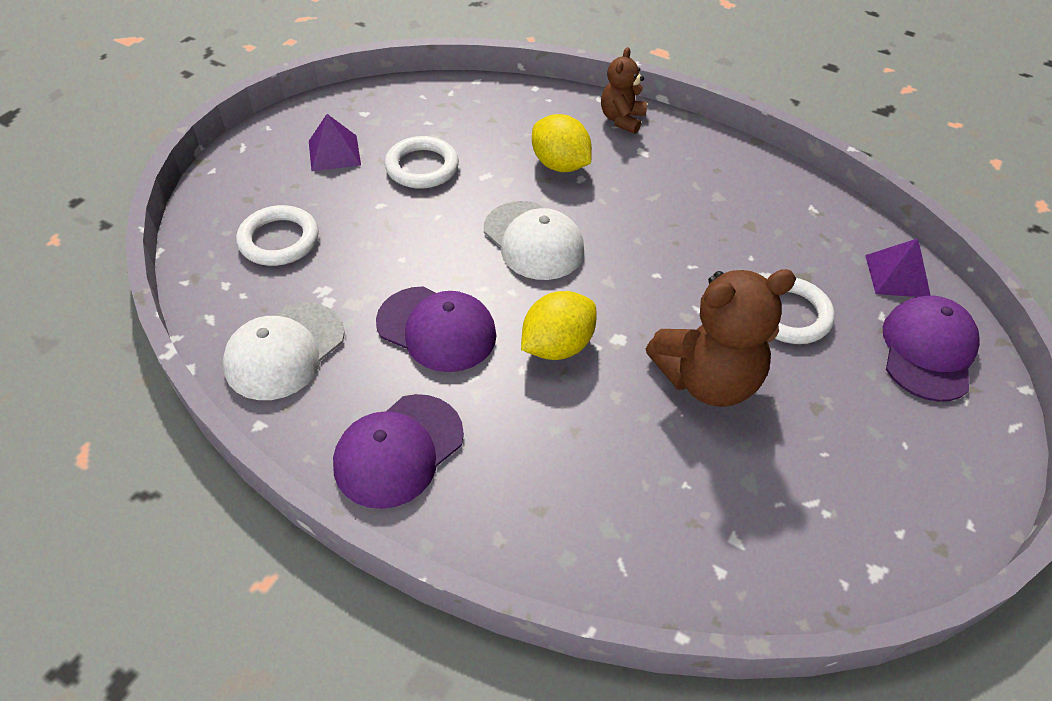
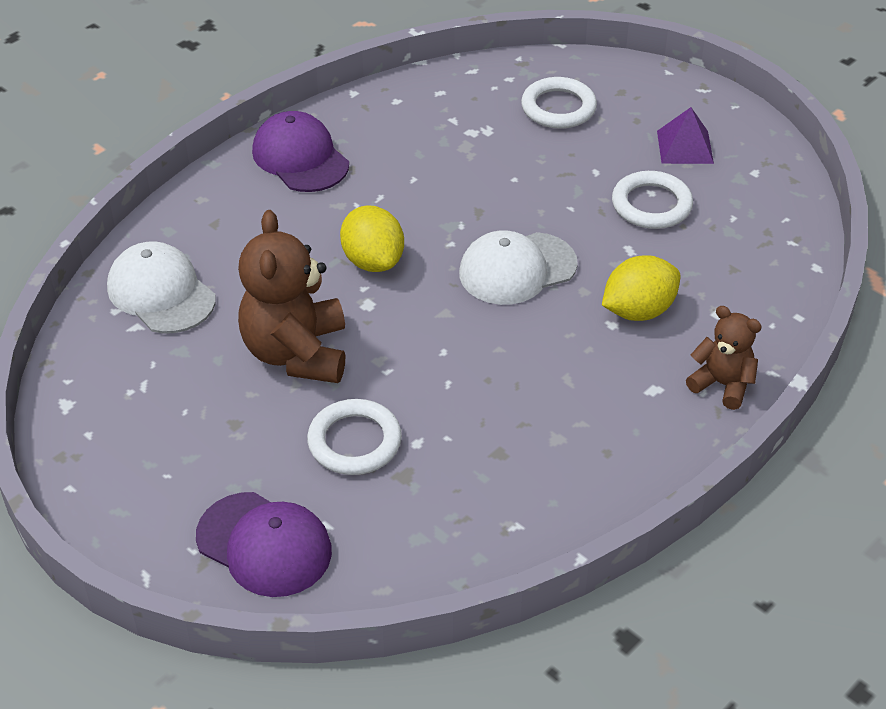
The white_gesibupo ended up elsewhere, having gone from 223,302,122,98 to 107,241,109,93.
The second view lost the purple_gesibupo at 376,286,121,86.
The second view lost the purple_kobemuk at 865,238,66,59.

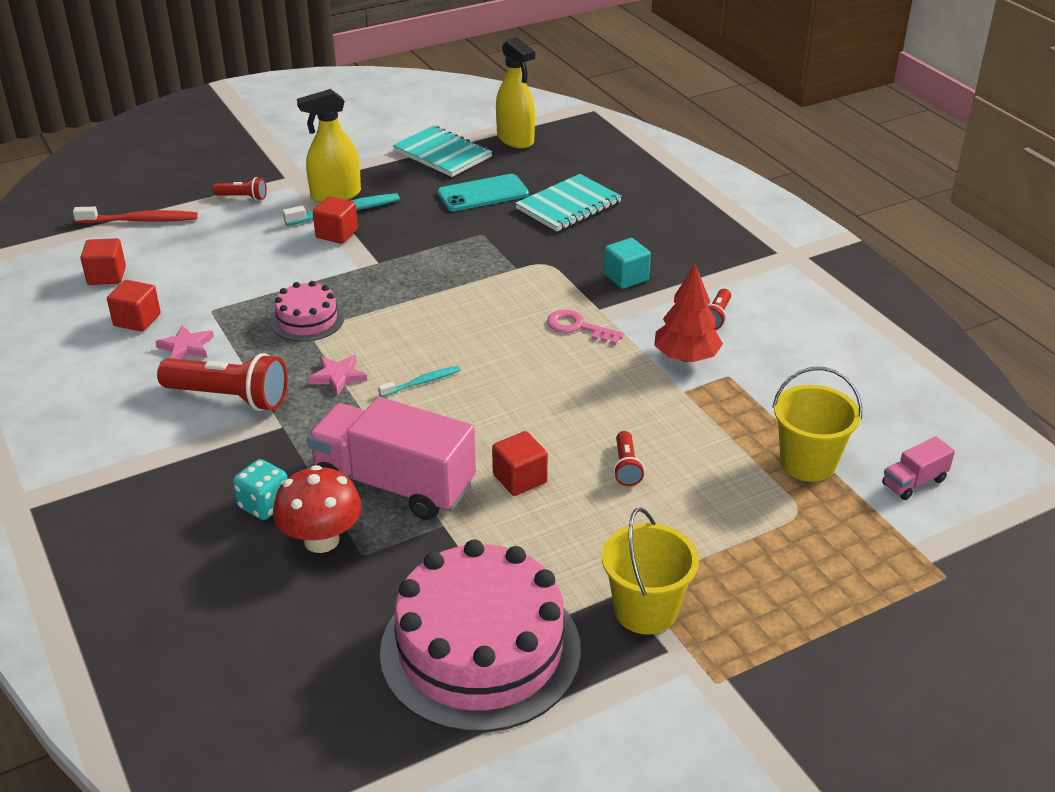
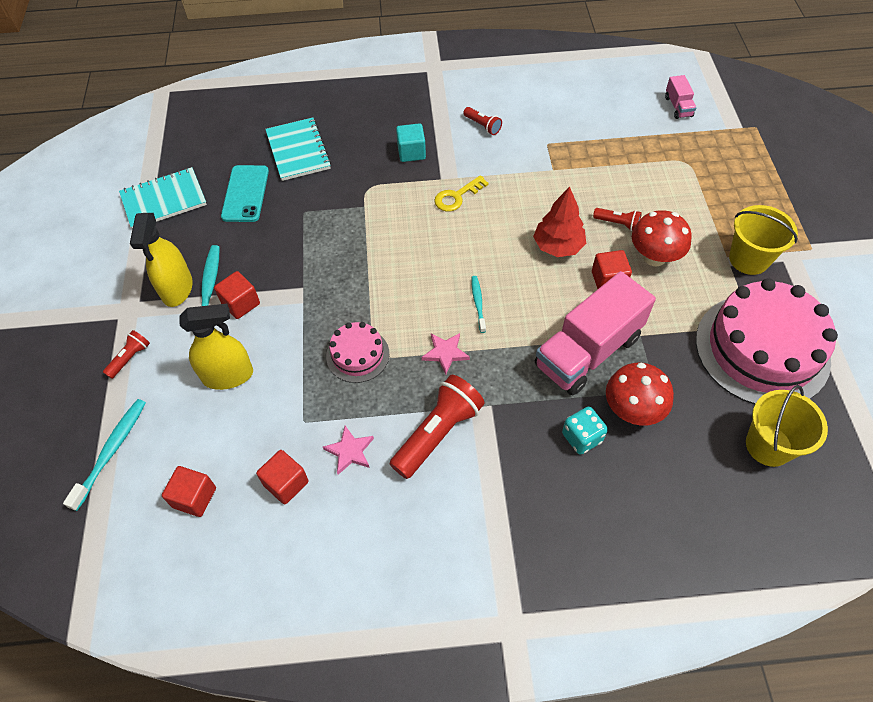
What was the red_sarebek at 73,207,125,17 turned into the turquoise_sarebek at 63,399,83,112.
The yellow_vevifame ended up elsewhere, having gone from 496,37,39,112 to 179,304,74,86.
What was the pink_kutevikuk at 547,310,77,35 turned into the yellow_kutevikuk at 434,175,55,37.
The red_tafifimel ended up elsewhere, having gone from 654,264,69,98 to 533,186,53,71.
The second view gained the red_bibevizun at 632,210,60,56.
The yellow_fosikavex ended up elsewhere, having gone from 772,367,90,115 to 746,385,82,82.

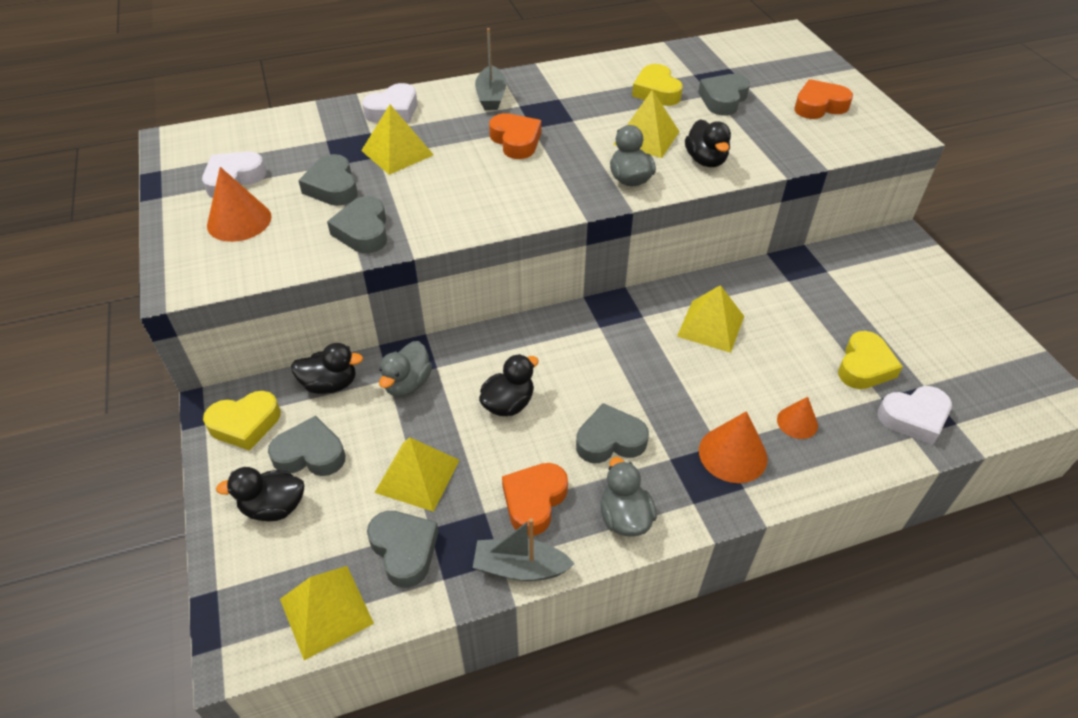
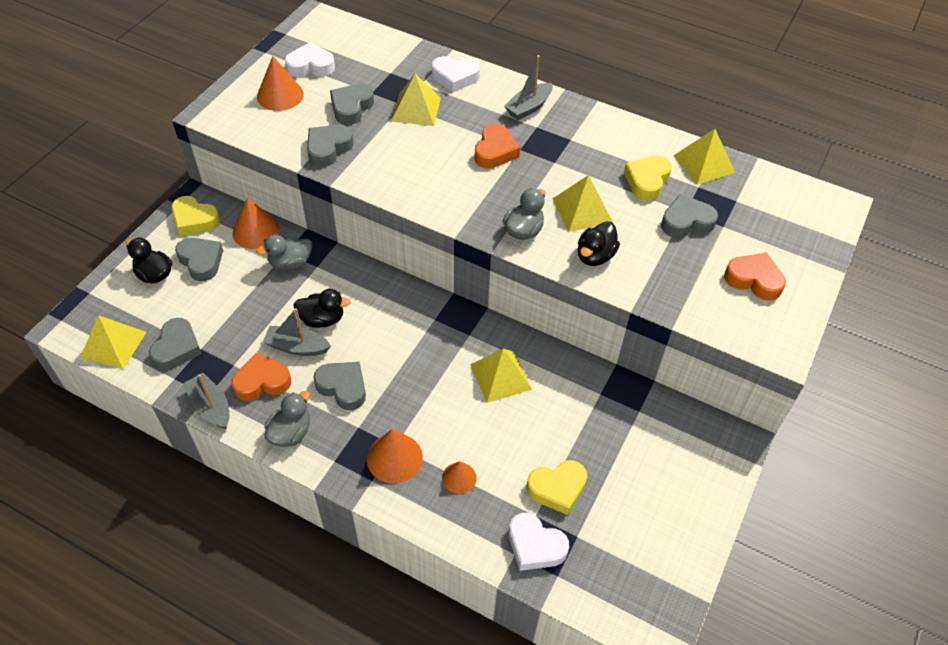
Where the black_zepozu stood at 291,343,72,51, the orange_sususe came to stand at 233,197,47,52.
The second view gained the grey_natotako at 263,308,68,48.
The yellow_kobemuk ended up elsewhere, having gone from 375,437,85,75 to 673,129,62,56.

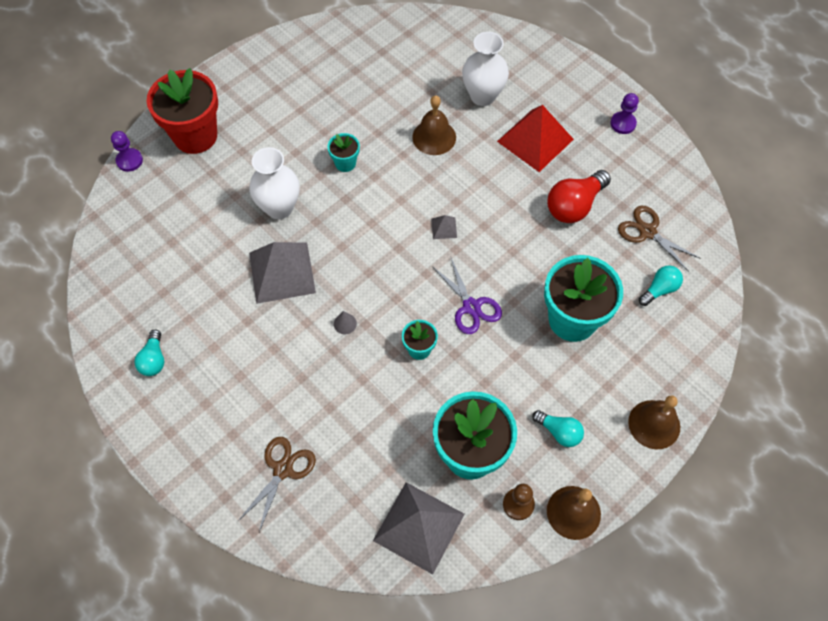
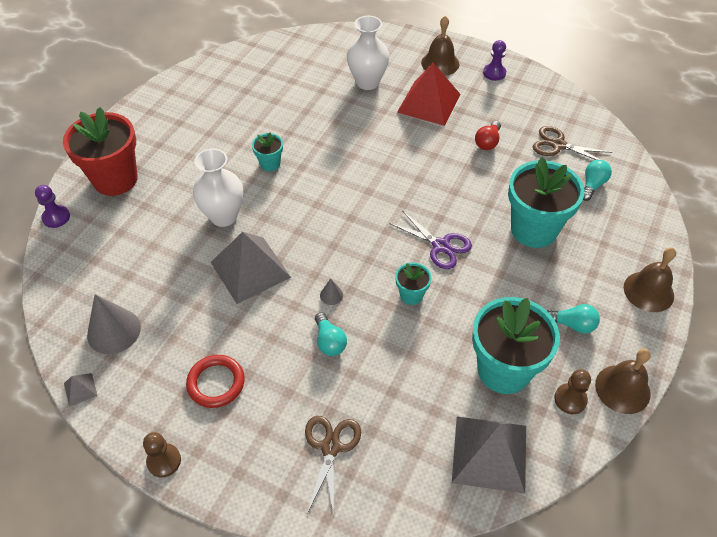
The grey_kobemuk ended up elsewhere, having gone from 431,215,26,24 to 64,373,34,33.
The second view gained the grey_sususe at 87,294,54,60.
The second view gained the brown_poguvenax at 143,432,38,46.
The second view gained the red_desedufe at 186,355,59,53.
The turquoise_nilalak ended up elsewhere, having gone from 134,330,30,46 to 315,312,32,44.
The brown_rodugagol ended up elsewhere, having gone from 412,95,44,60 to 421,16,39,60.
The size of the red_nilalak at 547,170,64,53 changed by a factor of 0.60.

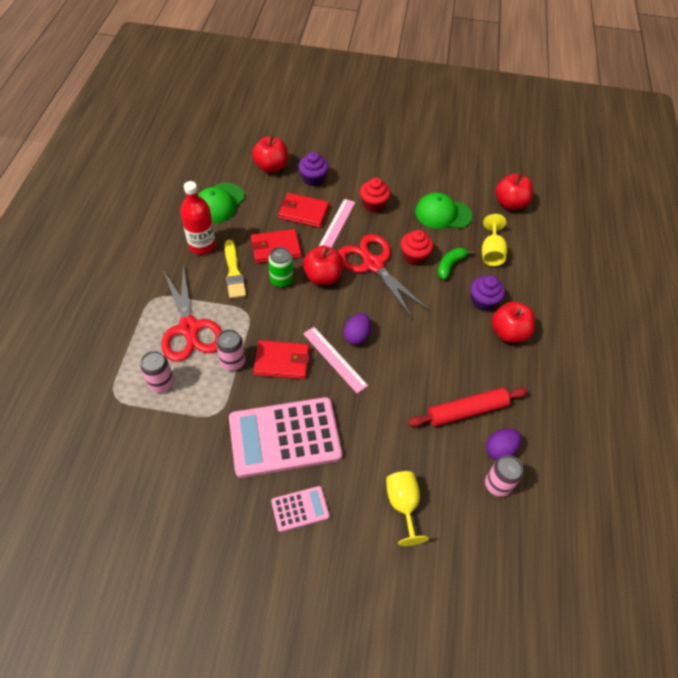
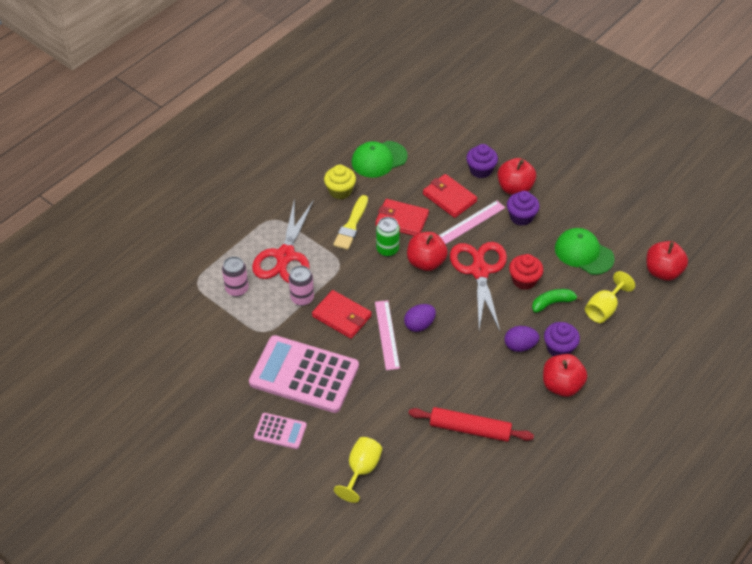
Where the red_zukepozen stood at 180,181,36,73, the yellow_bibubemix came to stand at 324,165,32,34.
The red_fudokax ended up elsewhere, having gone from 252,135,36,38 to 498,158,38,37.
The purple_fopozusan ended up elsewhere, having gone from 486,428,35,32 to 505,326,34,26.
What was the red_bibubemix at 360,178,31,35 turned into the purple_bibubemix at 507,191,33,35.
The second view lost the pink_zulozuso at 485,456,38,41.

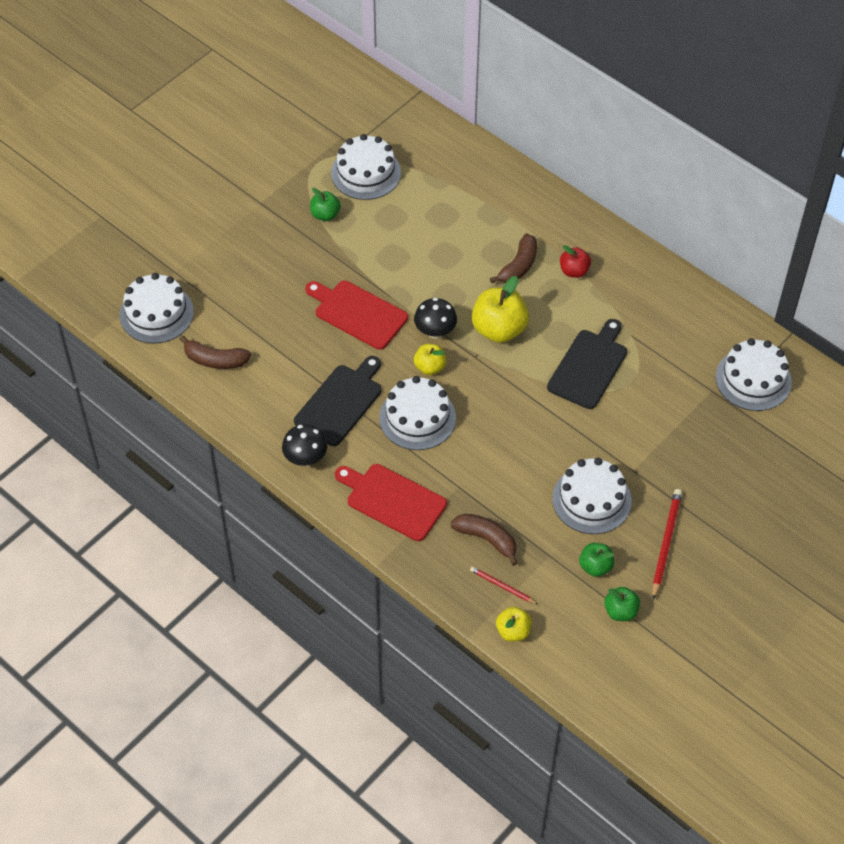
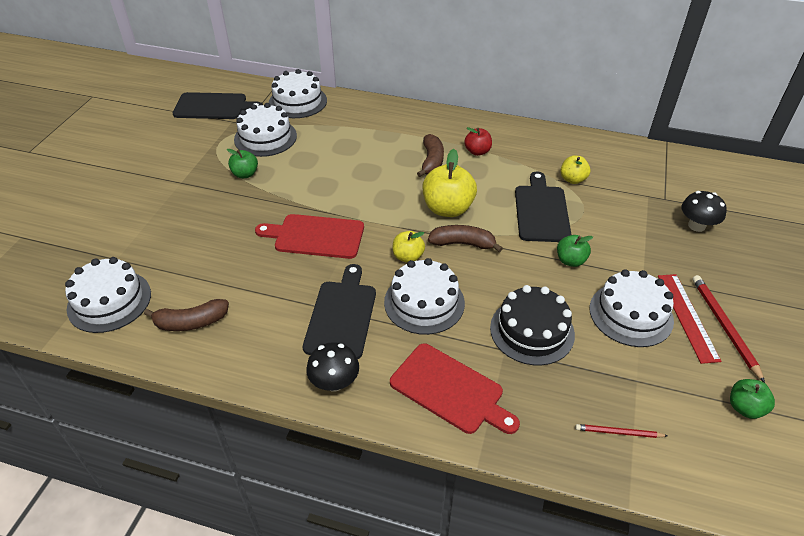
The second view gained the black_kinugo at 173,92,90,27.
The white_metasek ended up elsewhere, having gone from 716,338,76,73 to 269,69,58,49.
The red_kinugo at 335,464,112,77 ended up facing another way, 150 degrees counterclockwise from before.
The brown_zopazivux ended up elsewhere, having gone from 451,514,67,52 to 428,225,75,27.
The second view gained the black_metasek at 490,285,85,80.
The green_fudokax ended up elsewhere, having gone from 579,543,35,34 to 557,235,36,32.
The yellow_fudokax ended up elsewhere, having gone from 496,607,36,35 to 560,156,30,28.
The second view gained the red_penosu at 658,274,63,90.
The black_bibevizun ended up elsewhere, having gone from 414,298,43,41 to 681,191,46,41.

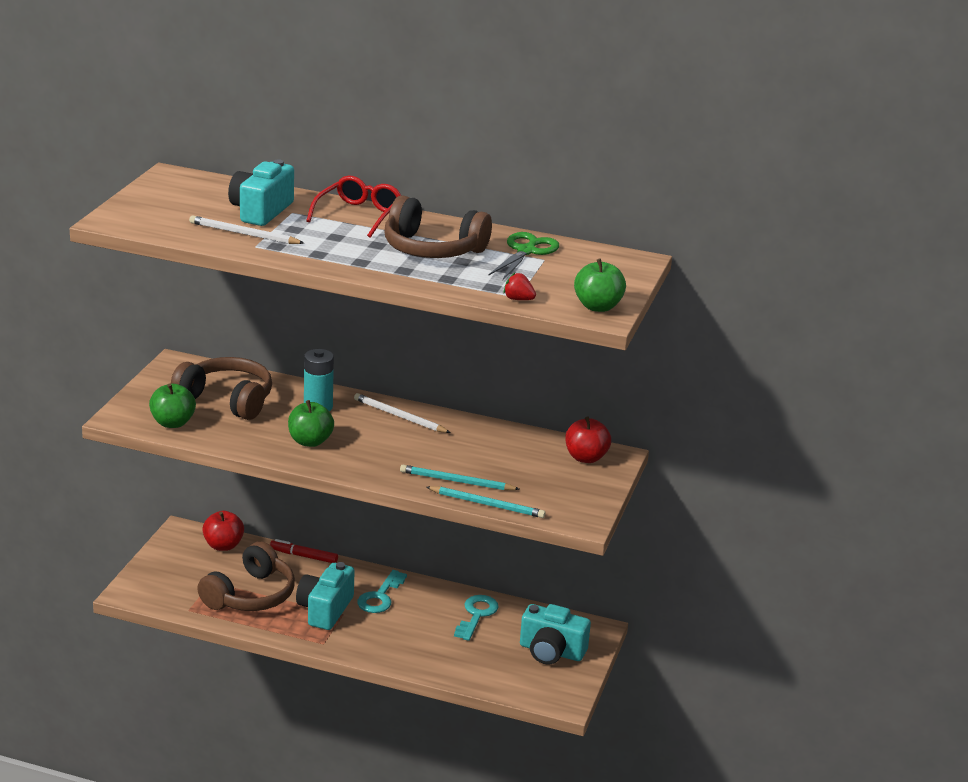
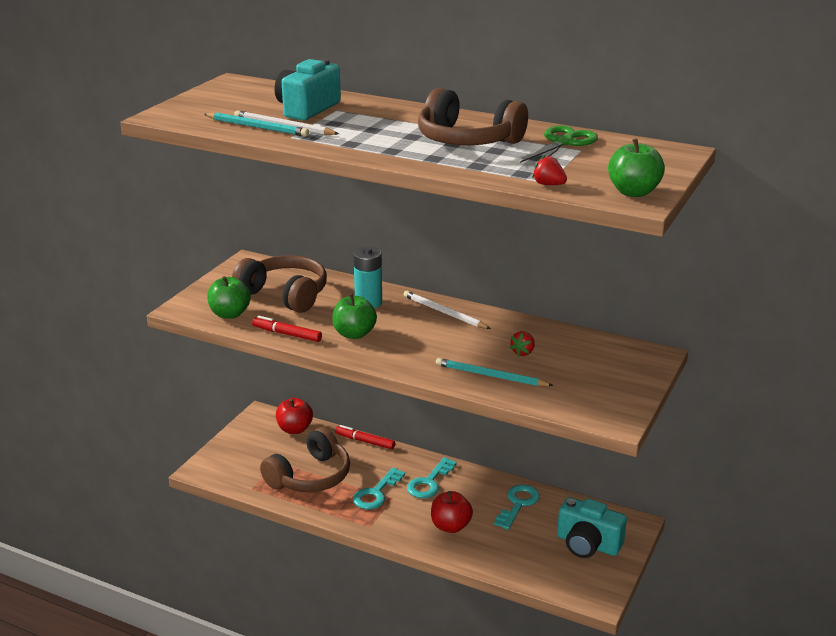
The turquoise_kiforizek ended up elsewhere, having gone from 426,486,120,32 to 204,112,105,25.
The second view gained the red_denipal at 252,316,70,26.
Where the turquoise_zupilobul stood at 296,562,59,68, the turquoise_kutevikuk came to stand at 353,467,52,43.
The red_fudokax ended up elsewhere, having gone from 565,416,46,47 to 431,491,42,42.
The second view gained the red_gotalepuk at 510,331,25,26.
The second view lost the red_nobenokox at 306,176,95,62.

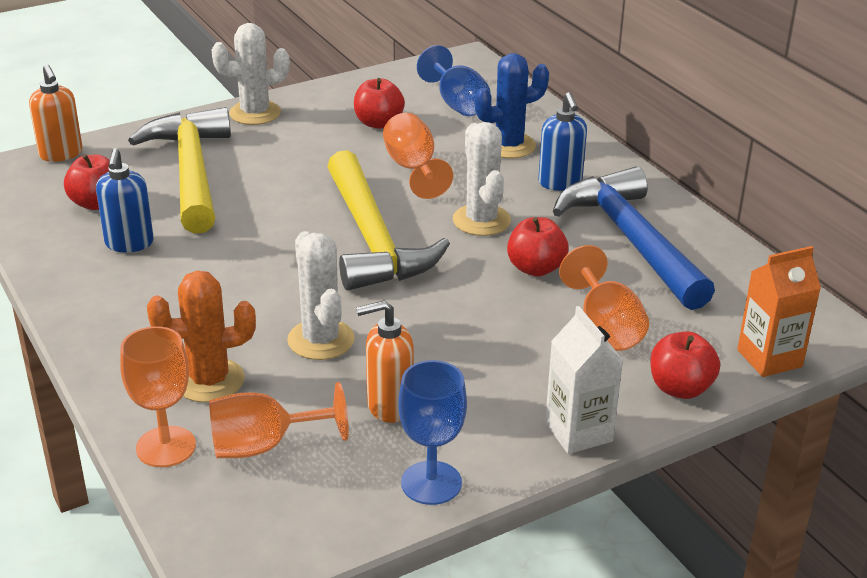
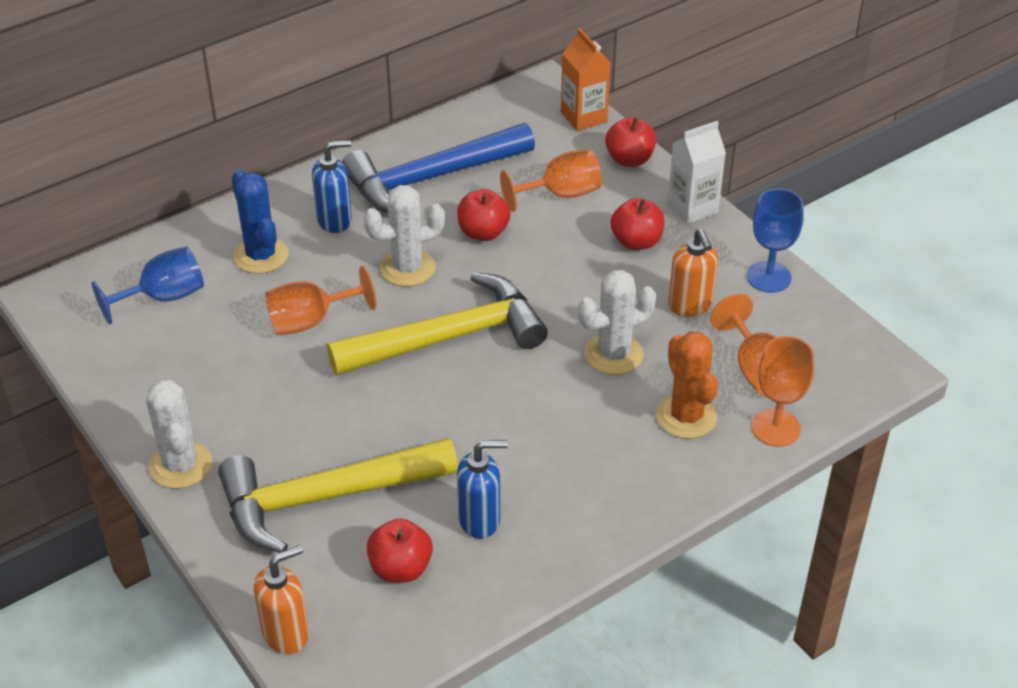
The red_fudokax ended up elsewhere, having gone from 354,78,51,51 to 611,198,53,52.

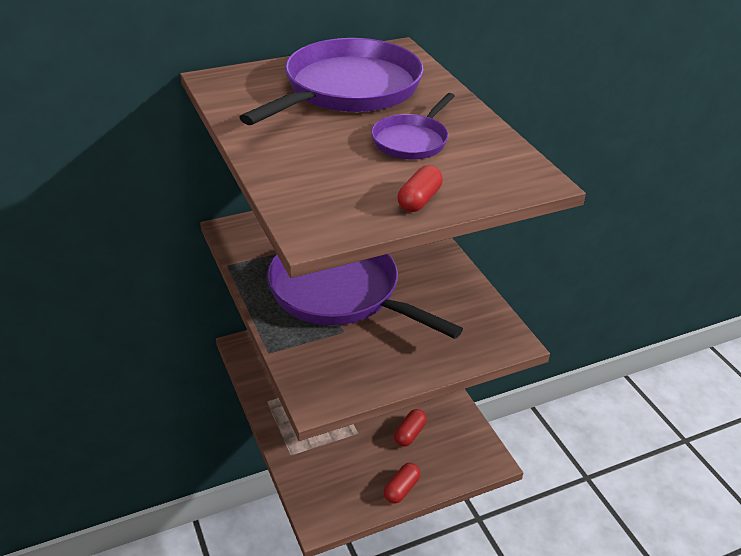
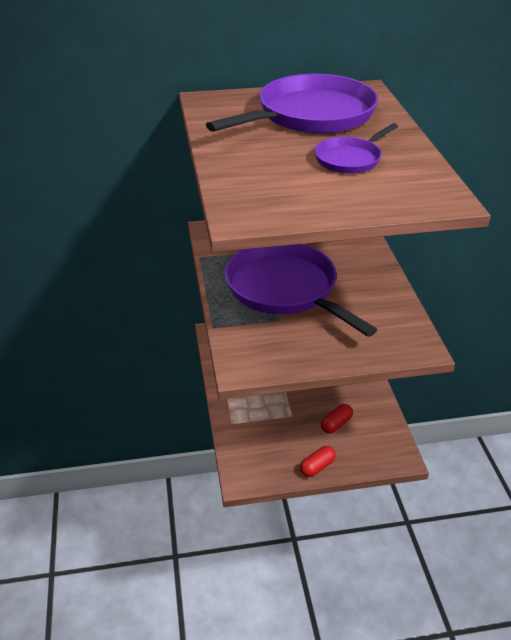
The second view lost the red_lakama at 398,165,45,47.

